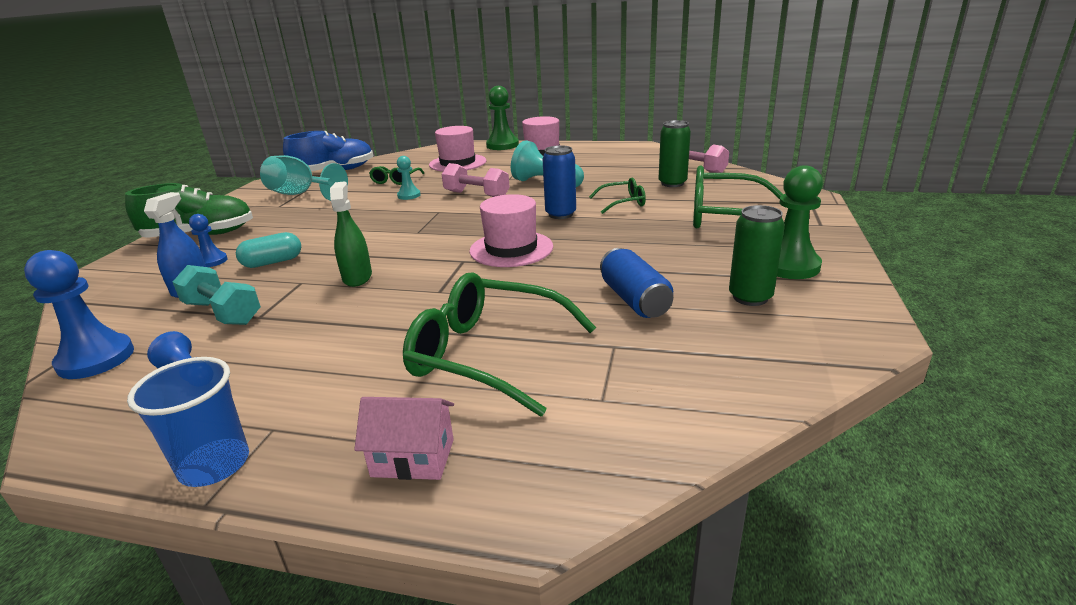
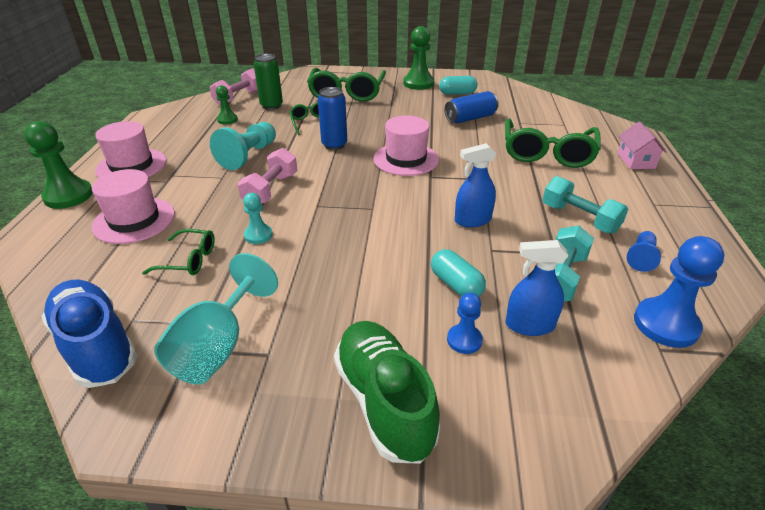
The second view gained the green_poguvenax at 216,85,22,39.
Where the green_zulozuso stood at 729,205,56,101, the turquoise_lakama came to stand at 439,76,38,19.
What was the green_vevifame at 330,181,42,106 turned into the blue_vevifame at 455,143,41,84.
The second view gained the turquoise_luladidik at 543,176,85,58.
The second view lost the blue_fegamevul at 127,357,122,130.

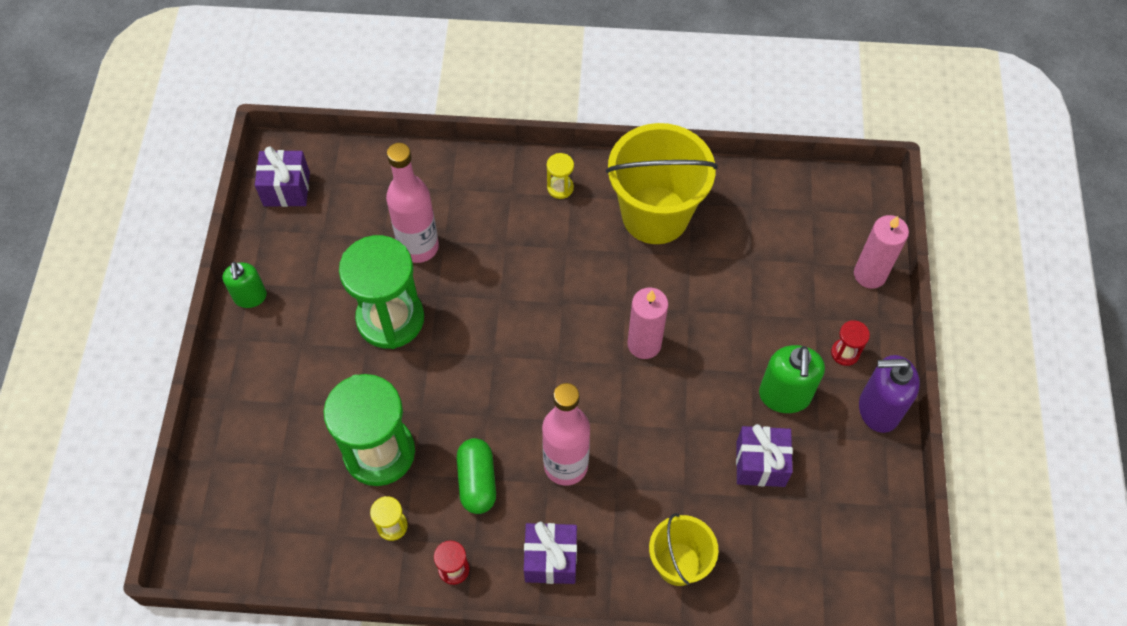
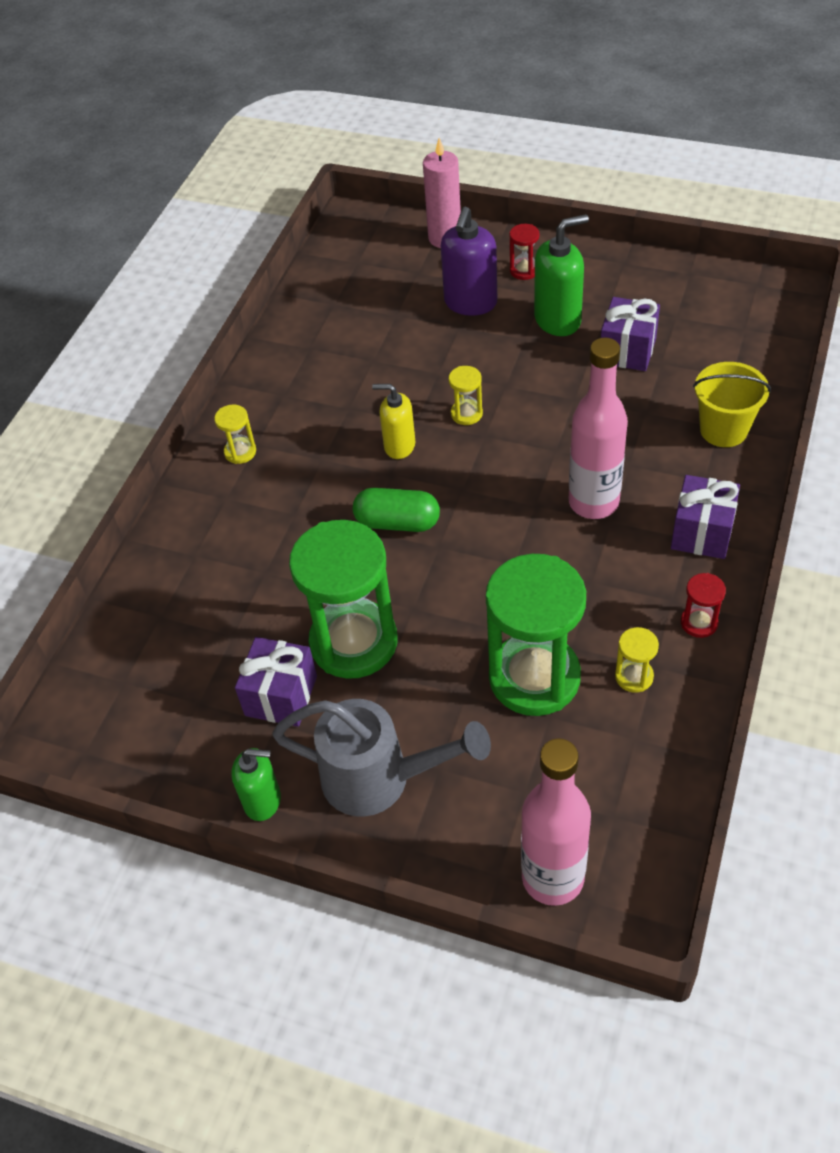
The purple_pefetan ended up elsewhere, having gone from 255,147,55,60 to 235,637,82,90.
The second view gained the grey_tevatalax at 272,699,219,118.
The green_lakama ended up elsewhere, having gone from 457,438,39,76 to 353,488,87,44.
The second view gained the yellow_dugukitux at 372,384,43,75.
The purple_dugukitux ended up elsewhere, having gone from 859,355,61,78 to 441,206,56,110.
Where the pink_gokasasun stood at 627,287,41,72, the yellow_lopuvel came to stand at 448,366,35,59.
The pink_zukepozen ended up elsewhere, having gone from 386,143,53,120 to 521,738,70,168.
The green_dugukitux at 759,345,66,68 ended up facing another way, 45 degrees counterclockwise from before.
The second view lost the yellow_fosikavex at 606,123,112,121.

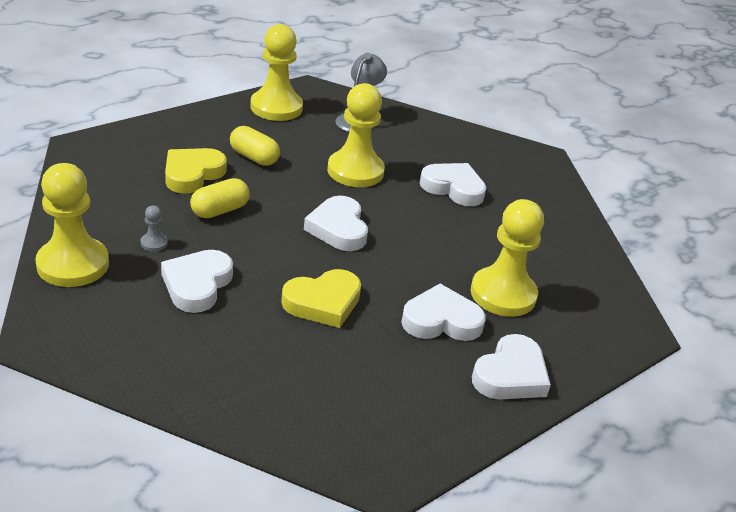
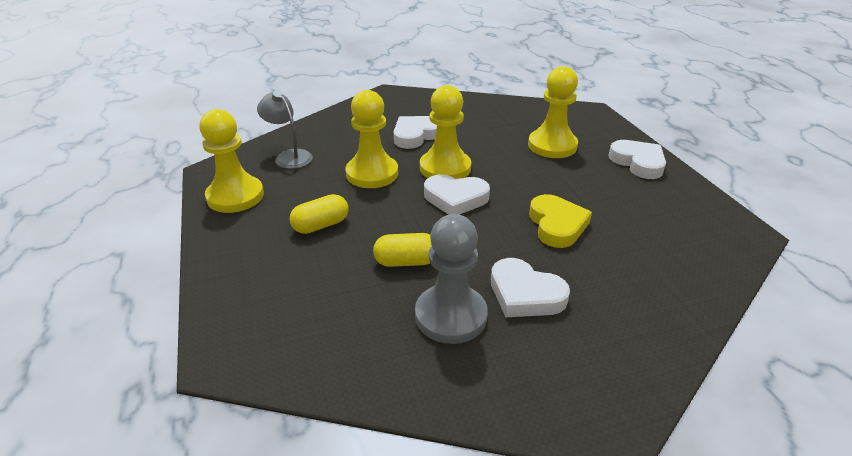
The yellow_lakama at 190,178,60,40 ended up facing another way, 75 degrees counterclockwise from before.
The size of the grey_poguvenax at 141,205,27,47 changed by a factor of 2.49.
The yellow_poguvenax ended up elsewhere, having gone from 35,163,74,124 to 420,85,51,94.
The second view lost the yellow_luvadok at 165,148,62,46.
The second view lost the white_luvadok at 401,284,85,57.

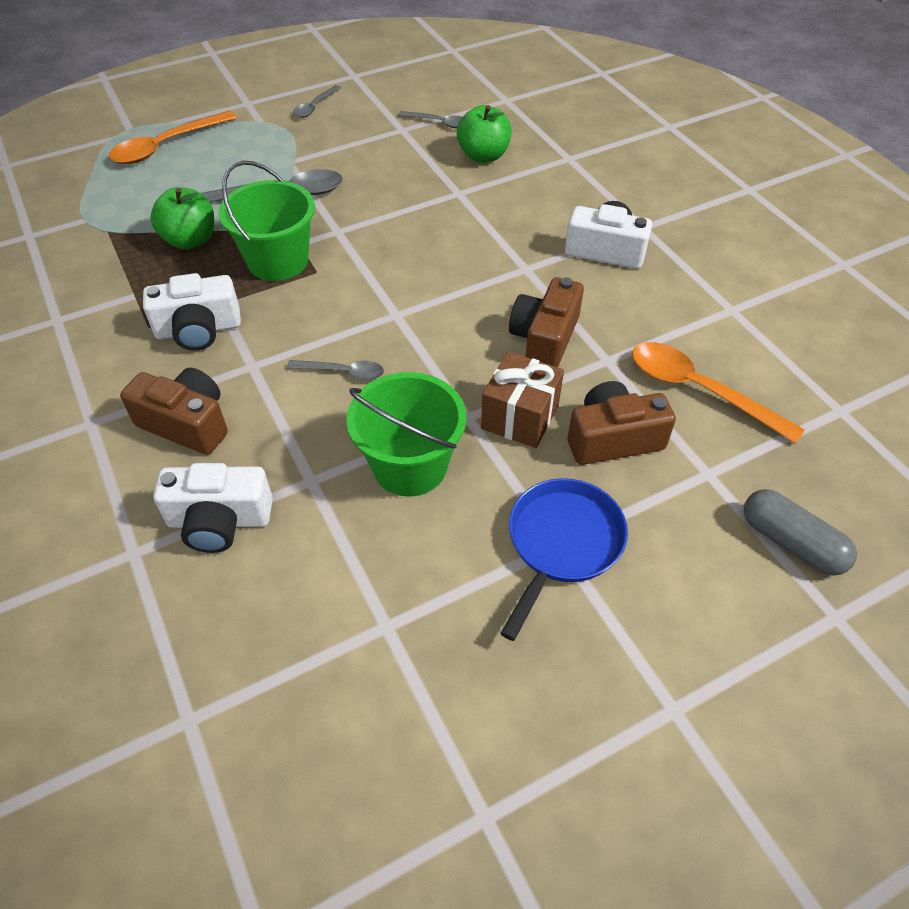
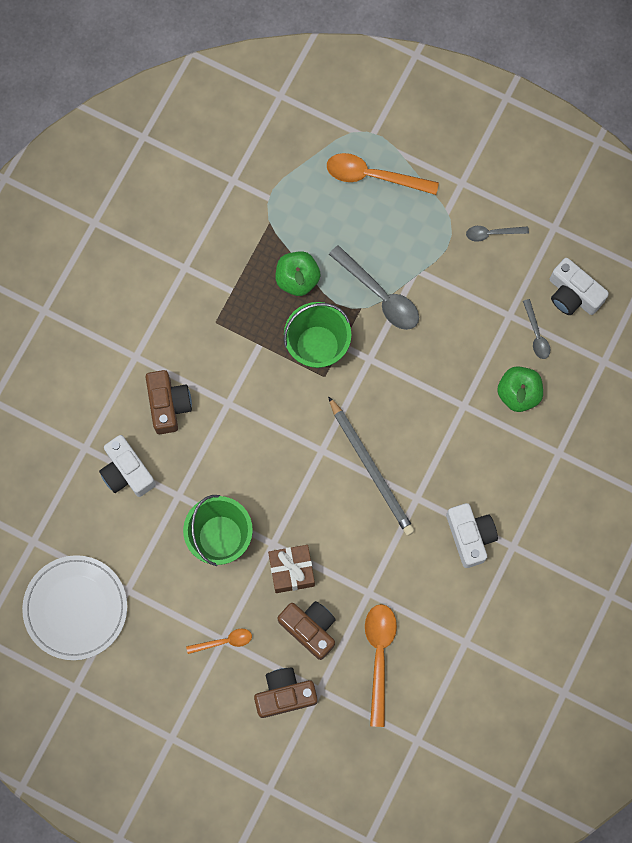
The second view gained the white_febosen at 22,555,105,105.
Where the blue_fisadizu stood at 500,478,128,163, the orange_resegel came to stand at 186,629,66,25.
The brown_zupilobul ended up elsewhere, having gone from 509,277,75,90 to 254,668,64,50.
The second view gained the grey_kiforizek at 328,396,87,140.
The white_zupilobul ended up elsewhere, having gone from 143,273,98,78 to 550,258,59,57.
The second view lost the grey_resegel at 287,360,97,21.
The second view lost the grey_lakama at 744,489,113,87.

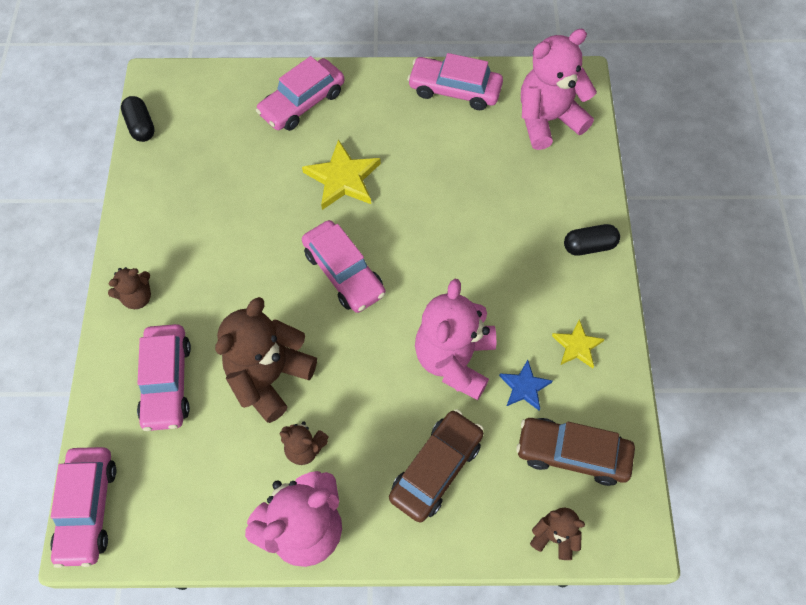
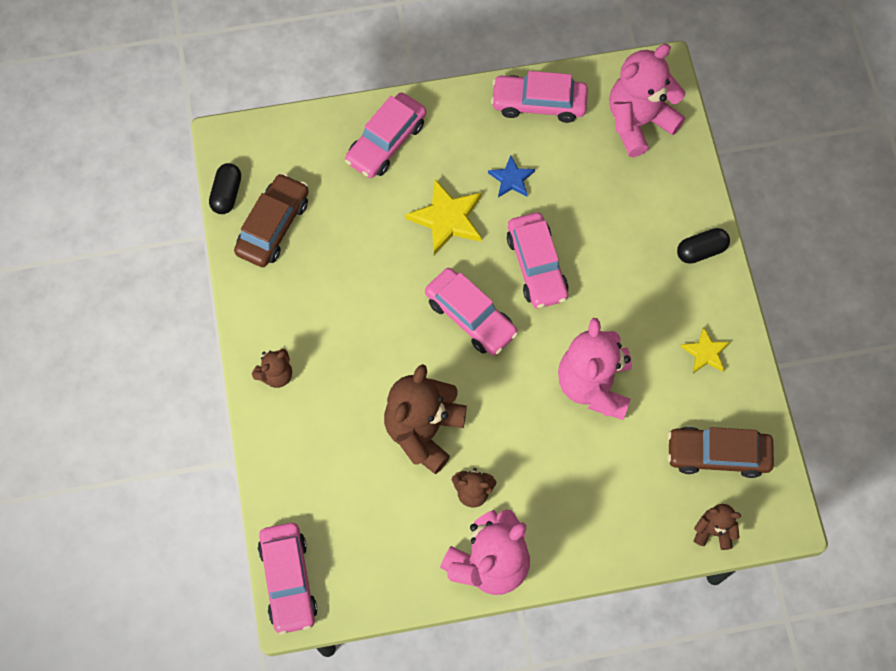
The black_lakama at 121,96,34,46 ended up facing another way, 45 degrees clockwise from before.
The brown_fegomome ended up elsewhere, having gone from 389,409,95,113 to 234,173,75,94.
The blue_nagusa ended up elsewhere, having gone from 499,360,53,51 to 488,155,47,43.
The pink_fegomome ended up elsewhere, having gone from 137,324,54,107 to 507,213,62,95.

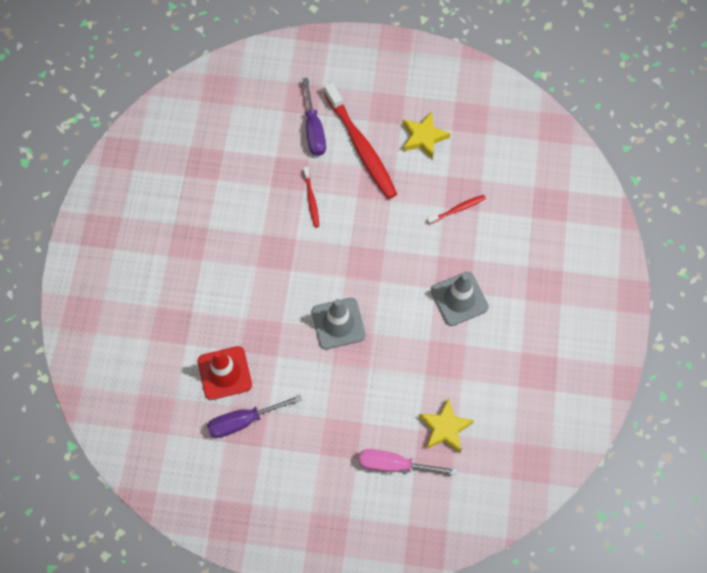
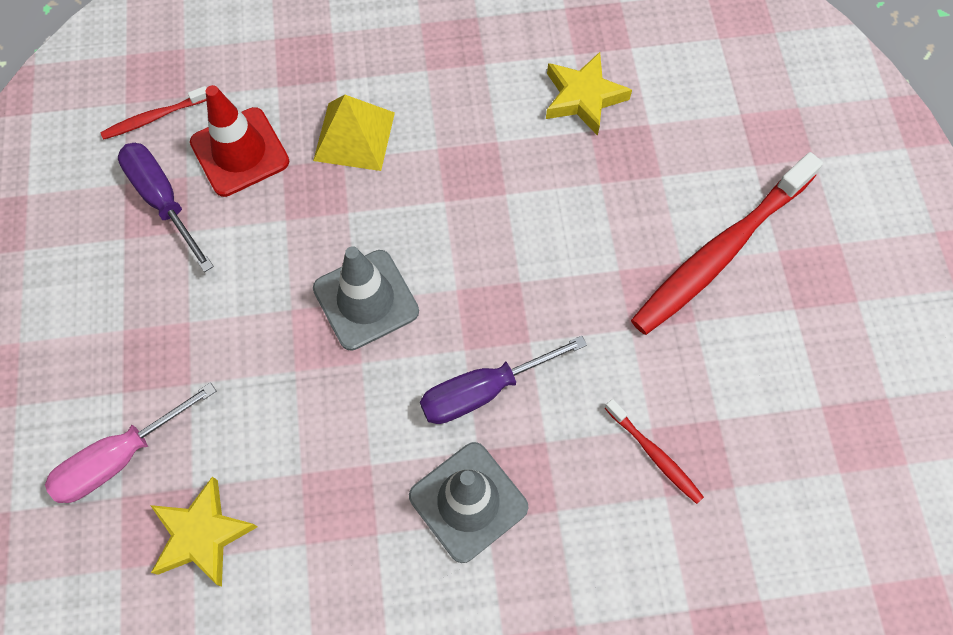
The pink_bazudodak at 358,449,100,26 ended up facing another way, 120 degrees counterclockwise from before.
The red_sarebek ended up elsewhere, having gone from 303,167,16,60 to 100,86,106,53.
The second view gained the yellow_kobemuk at 313,95,82,76.
The purple_bazudodak ended up elsewhere, having gone from 302,78,24,78 to 420,336,167,88.
The yellow_nagusa ended up elsewhere, having gone from 403,112,48,48 to 546,52,86,84.

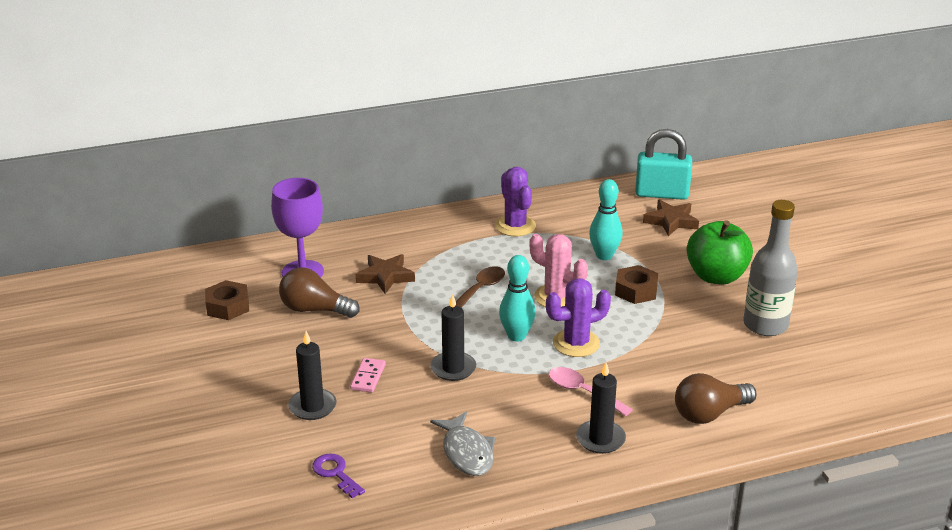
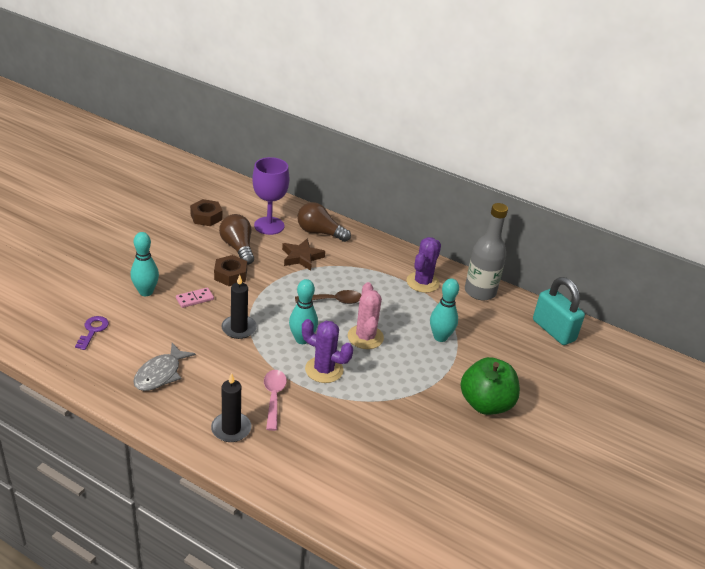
Where the black_gokasasun stood at 288,331,48,89, the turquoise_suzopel came to stand at 131,232,28,64.
The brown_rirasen ended up elsewhere, having gone from 615,265,43,39 to 214,255,33,31.
The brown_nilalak ended up elsewhere, having gone from 675,373,82,51 to 297,202,54,40.
The grey_zukepozen ended up elsewhere, having gone from 743,200,55,136 to 465,203,43,97.
The second view lost the brown_nagusa at 643,200,56,36.

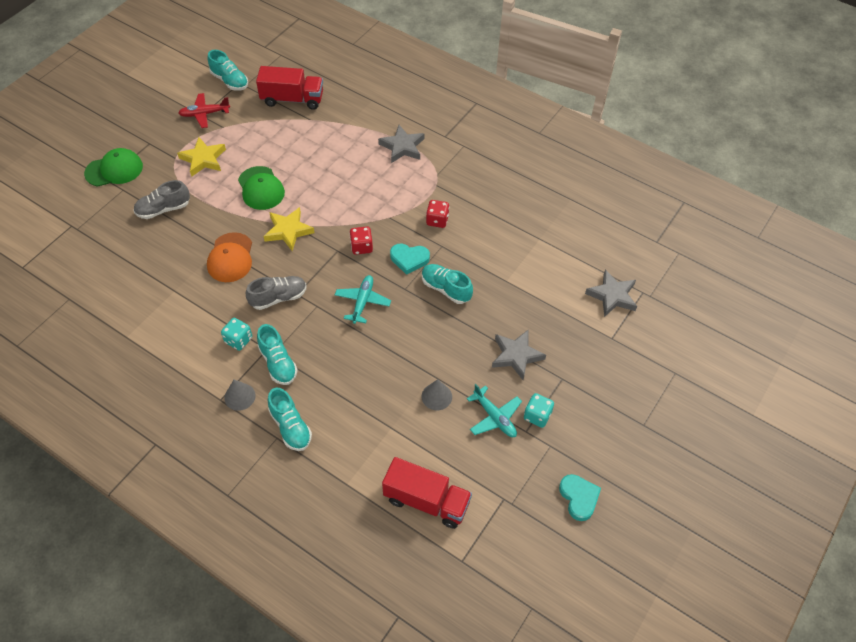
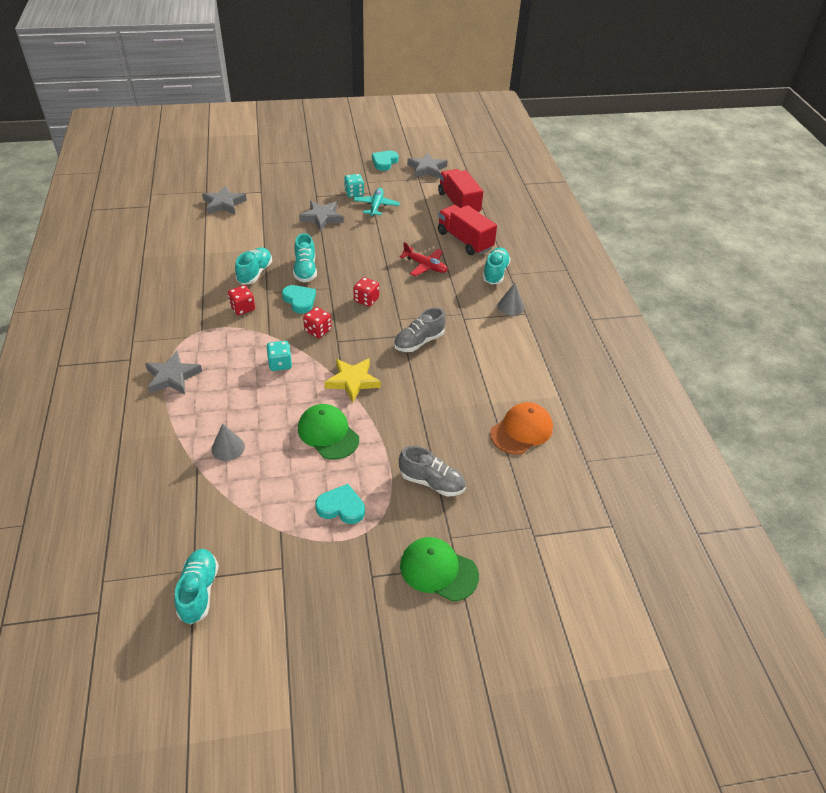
The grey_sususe ended up elsewhere, having gone from 422,379,30,31 to 211,423,34,38.
The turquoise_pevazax ended up elsewhere, having gone from 257,324,41,61 to 235,247,37,38.
The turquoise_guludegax ended up elsewhere, having gone from 221,318,31,33 to 267,341,25,30.
The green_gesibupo at 238,166,47,44 ended up facing another way, 60 degrees counterclockwise from before.
Where the yellow_nagusa stood at 177,137,49,40, the turquoise_luvadok came to stand at 315,484,50,40.
Where the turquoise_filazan stood at 335,275,56,49, the red_guludegax came to stand at 354,277,25,30.
The grey_pevazax at 246,276,61,34 ended up facing another way, 60 degrees counterclockwise from before.
The red_filazan ended up elsewhere, having gone from 179,93,51,35 to 399,242,49,34.
The second view gained the grey_nagusa at 407,152,40,27.
The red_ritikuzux ended up elsewhere, having gone from 256,66,67,44 to 438,205,59,50.
The orange_gesibupo ended up elsewhere, having gone from 207,232,45,50 to 490,402,63,53.

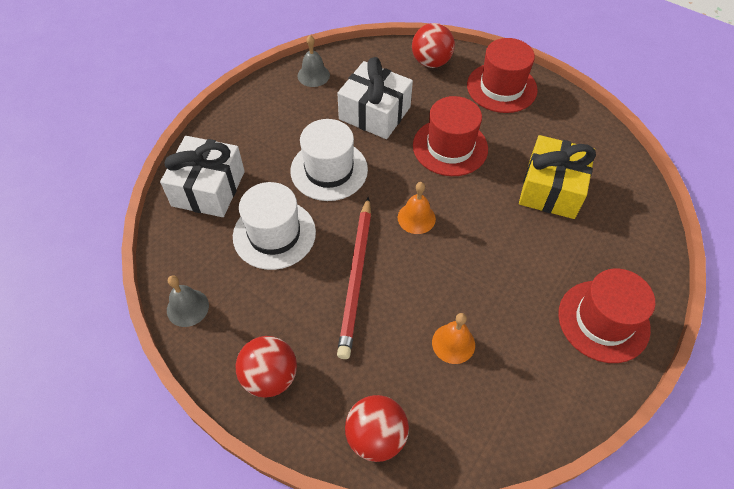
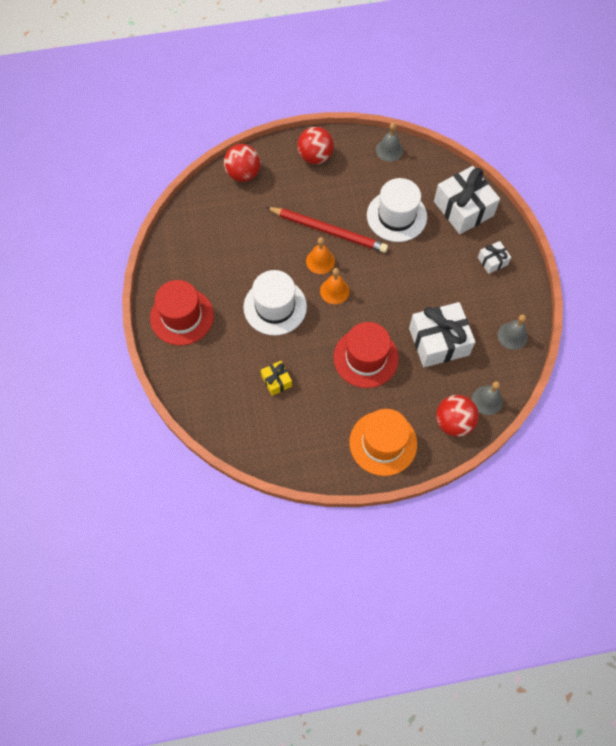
The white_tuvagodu ended up elsewhere, having gone from 290,119,78,82 to 243,270,64,66.
The size of the yellow_pefetan at 519,135,77,84 changed by a factor of 0.49.
The red_kiforizek at 337,197,34,162 ended up facing another way, 150 degrees clockwise from before.
The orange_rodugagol ended up elsewhere, having gone from 432,313,43,51 to 306,237,29,37.
What was the red_tuvagodu at 467,38,71,75 turned into the orange_tuvagodu at 349,409,68,67.
The second view gained the grey_rodugagol at 472,381,31,34.
The second view gained the white_pefetan at 478,241,33,33.

